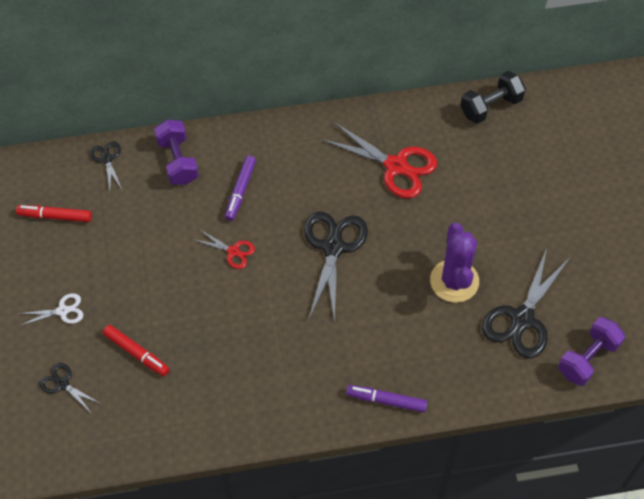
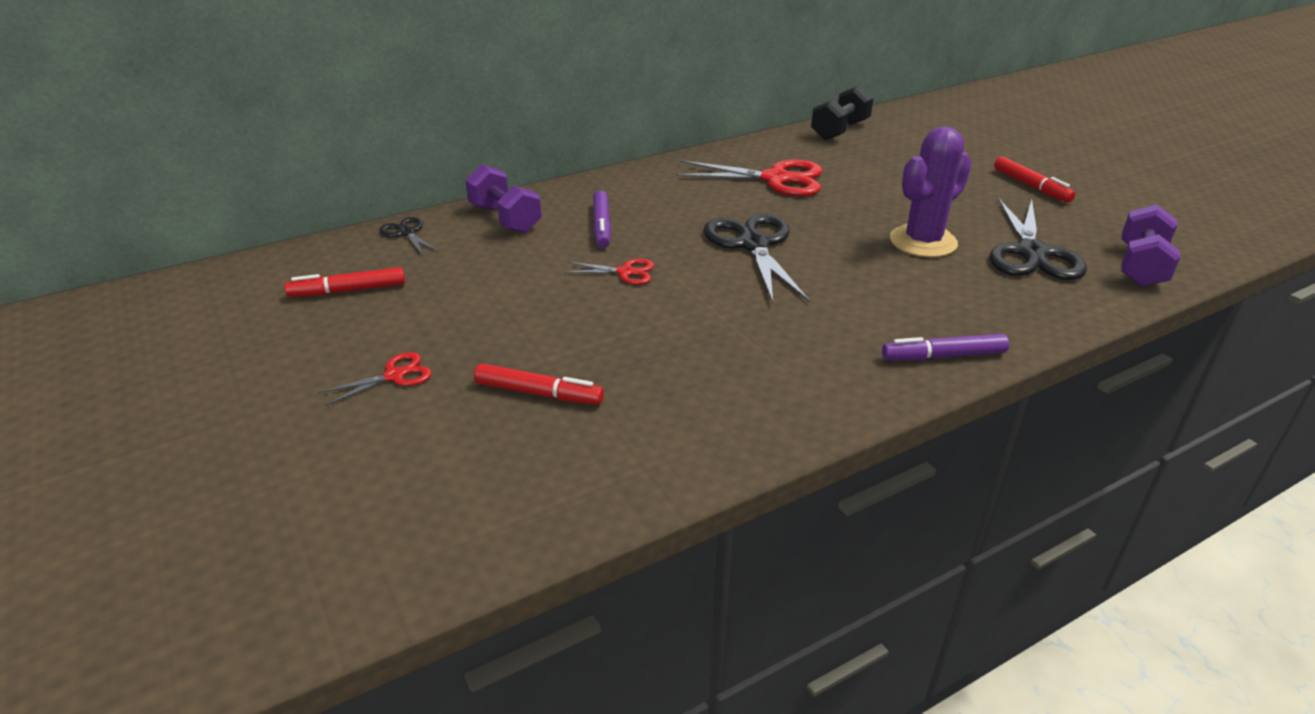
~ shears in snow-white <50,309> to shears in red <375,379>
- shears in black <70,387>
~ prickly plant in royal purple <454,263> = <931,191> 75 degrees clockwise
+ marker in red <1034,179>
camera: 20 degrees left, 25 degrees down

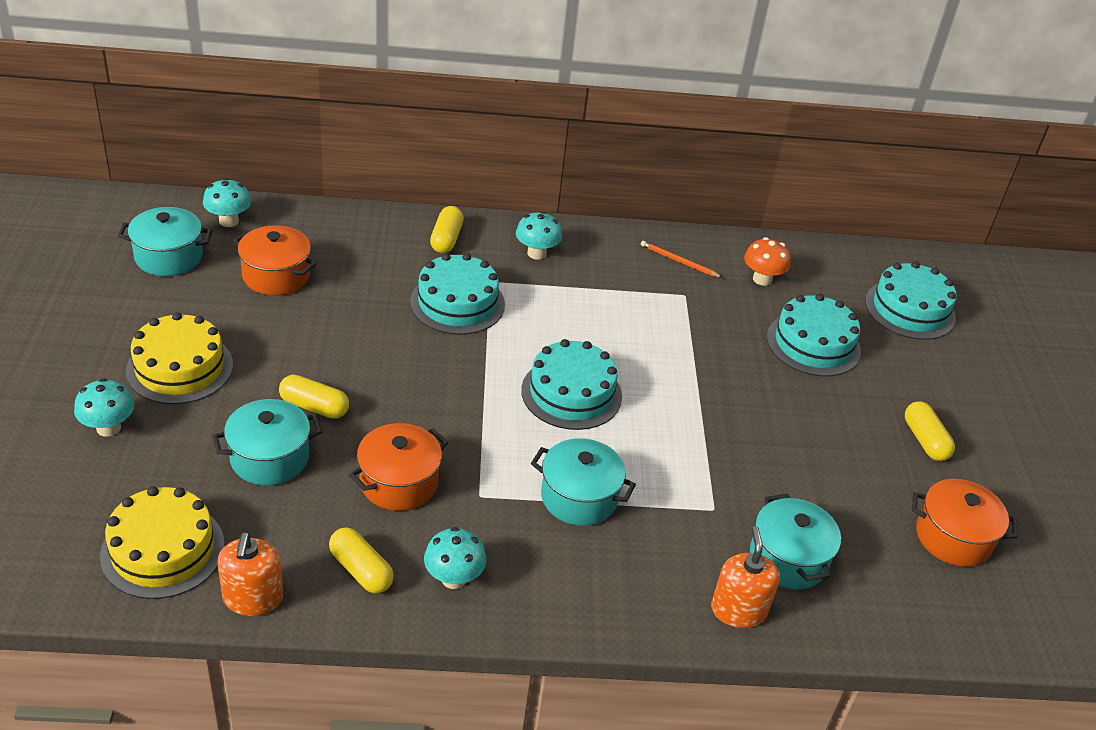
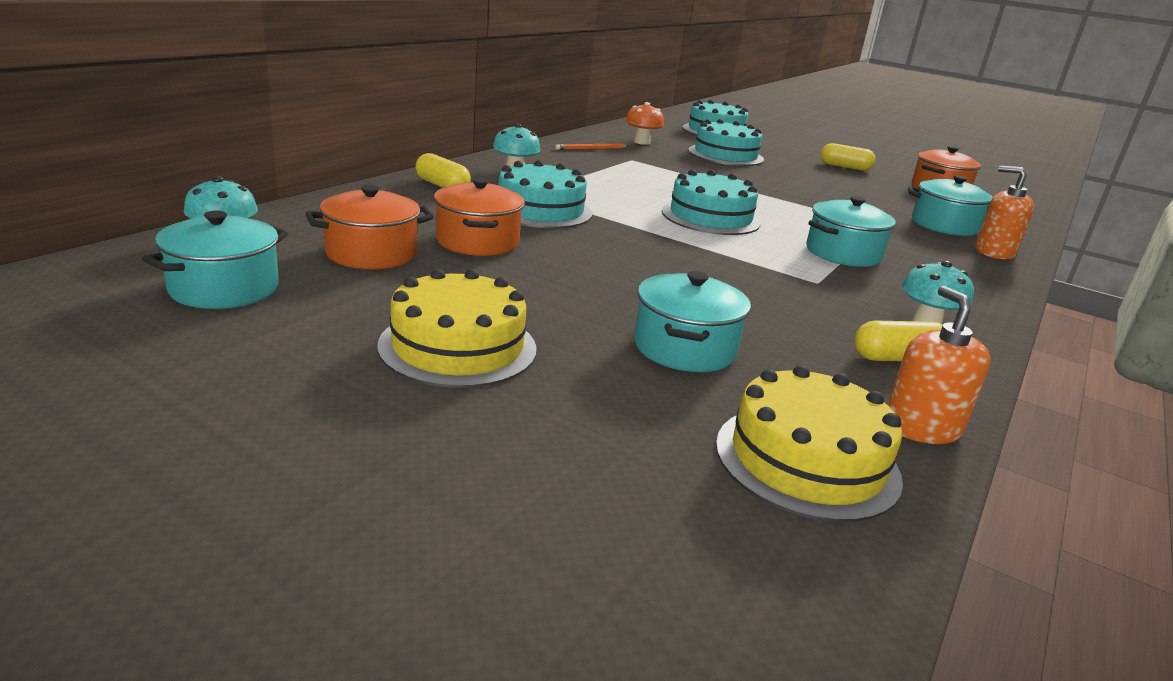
- mushroom in teal <104,407>
~ soap pump in orange <250,574> = <939,365> 135 degrees counterclockwise
- pill in bright yellow <314,397>
~ cooking pot in orange <398,467> to <479,217>
camera: 55 degrees left, 15 degrees down

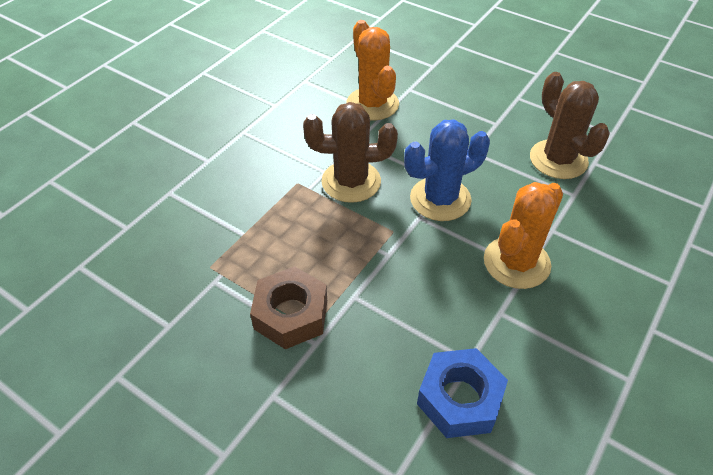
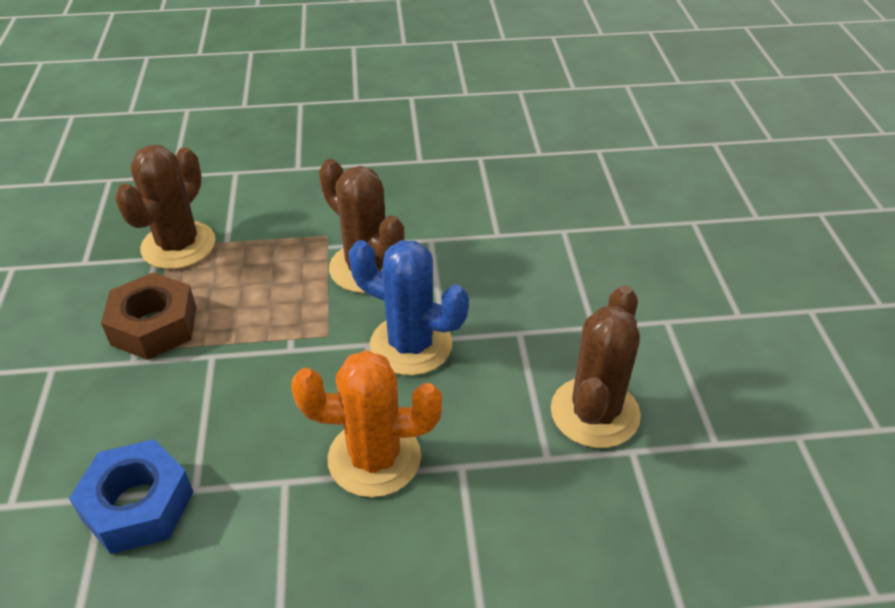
- prickly plant in orange <373,70>
+ prickly plant in brown <165,207>
camera: 50 degrees right, 5 degrees down

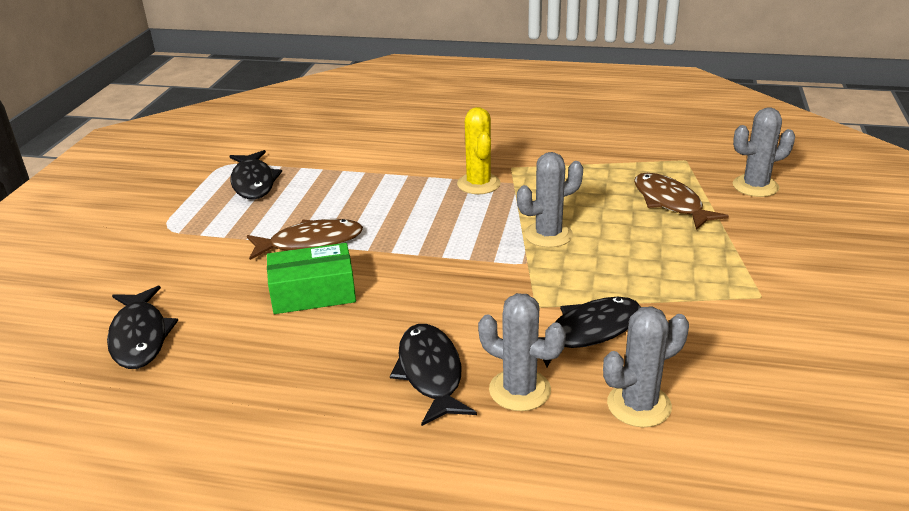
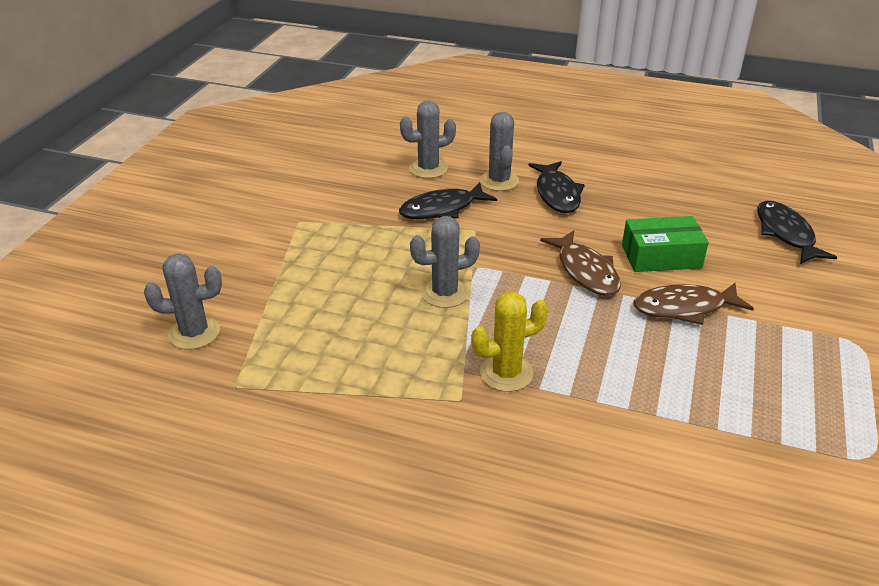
- toy fish in black <255,174>
~ prickly plant in bright yellow <479,150> = <509,342> 75 degrees clockwise
~ prickly plant in gray <522,352> = <499,151> 45 degrees clockwise
~ toy fish in brown <681,201> to <580,263>
camera: 175 degrees left, 5 degrees up

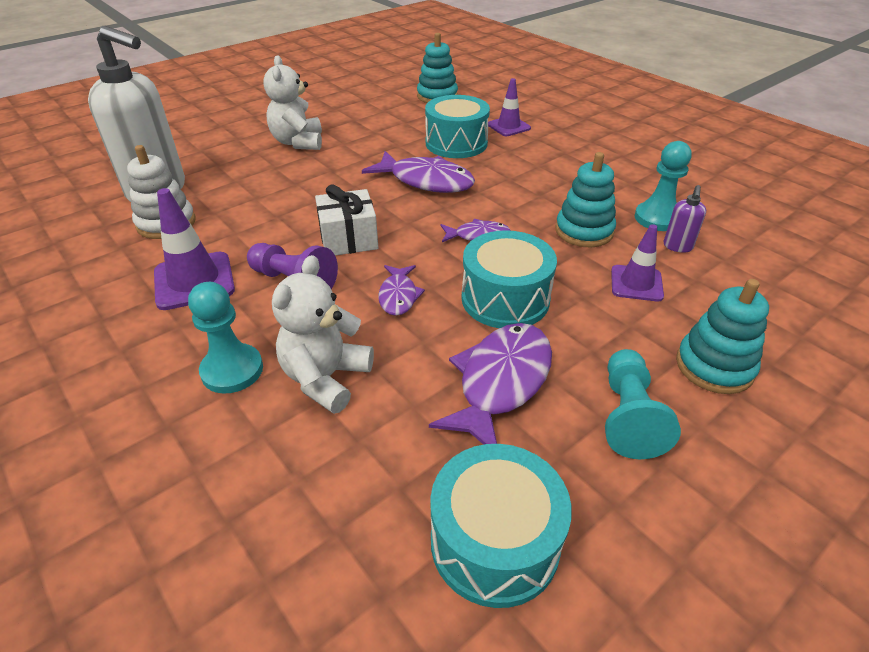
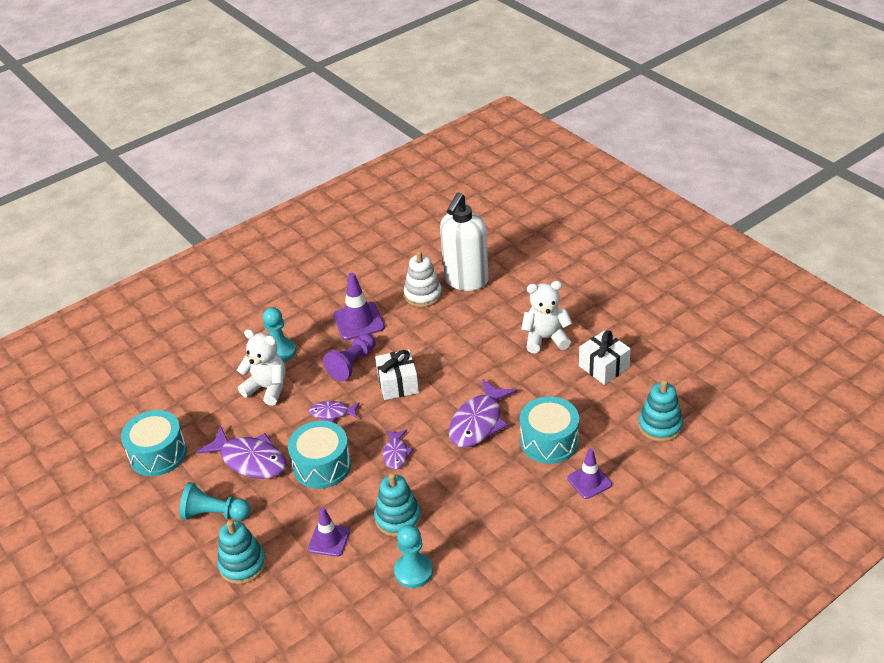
- soap pump in royal purple <684,219>
+ gift in snow-white <605,357>
camera: 95 degrees right, 0 degrees up

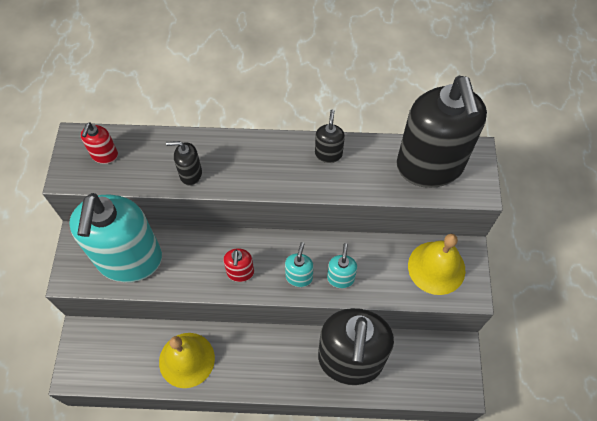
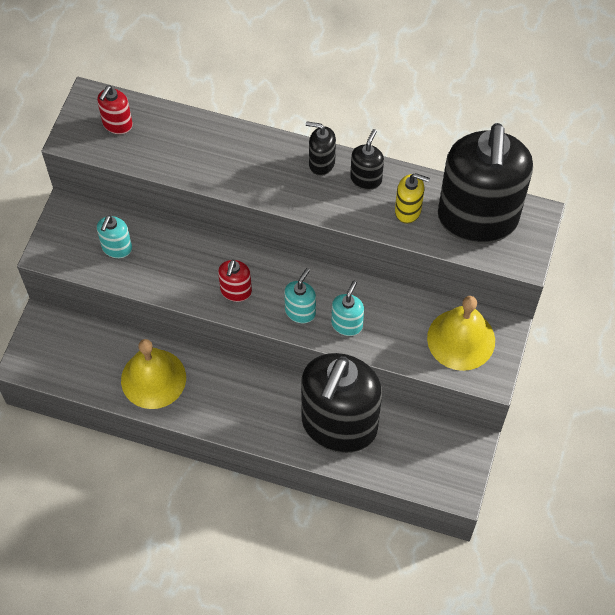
~ soap pump in teal <115,237> = <114,236> x0.41
~ soap pump in black <184,163> to <321,148>
+ soap pump in bright yellow <412,198>
camera: 15 degrees right, 0 degrees up

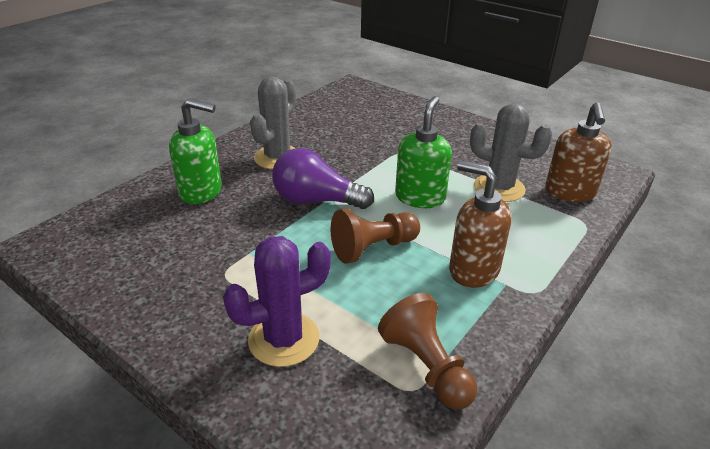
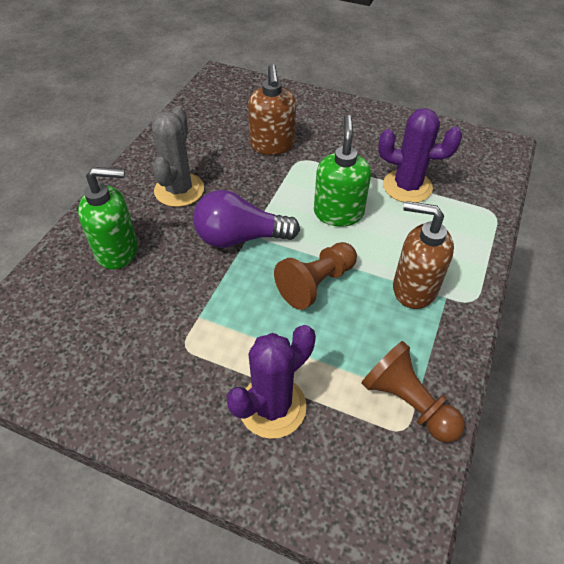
~ prickly plant in gray <511,152> to prickly plant in royal purple <420,155>
~ soap pump in brown <578,152> to <272,109>
camera: 15 degrees left, 15 degrees up

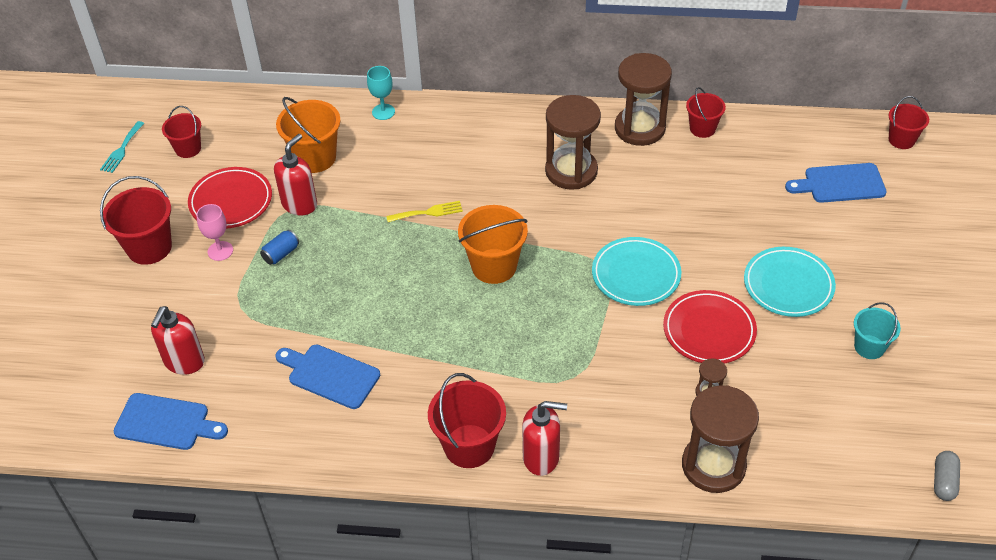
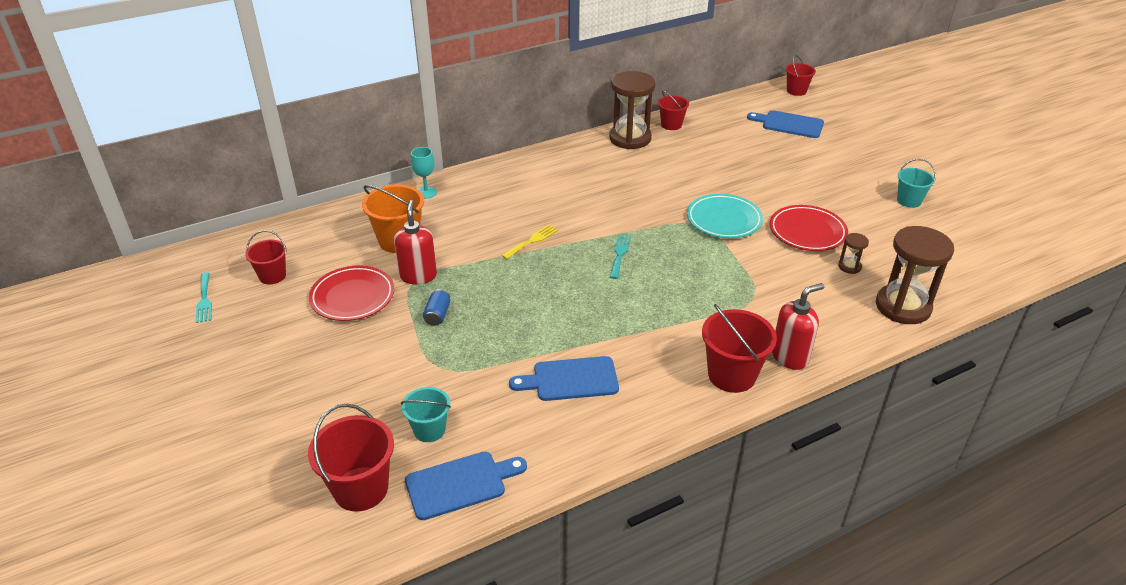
~ sand bucket in red <136,220> to <351,458>
~ soap pump in red <178,340> to sand bucket in teal <426,414>
- wine glass in rosy <214,232>
~ sand bucket in orange <493,244> to table fork in teal <620,256>
- hourglass in brown <573,142>
- flat dish in teal <790,282>
~ chopping board in cobalt <836,183> = <785,124> 60 degrees clockwise
- pill in gray <947,476>
camera: 35 degrees left, 10 degrees down

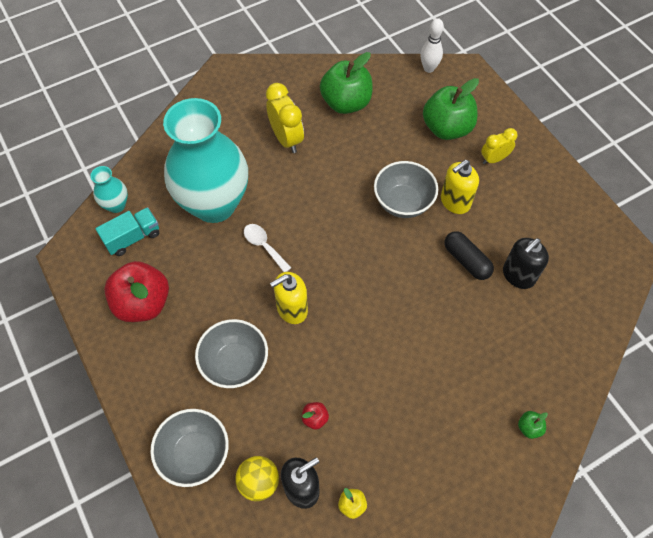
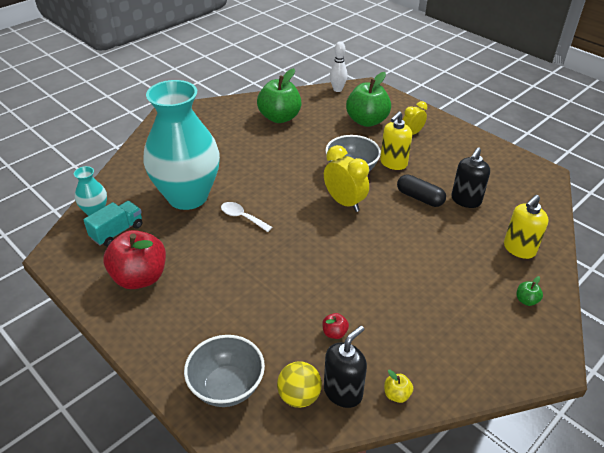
- deep dish in gray <231,353>
~ alarm clock in bright yellow <285,118> to <346,178>
~ soap pump in bright yellow <289,298> to <526,227>
camera: 15 degrees left, 20 degrees down

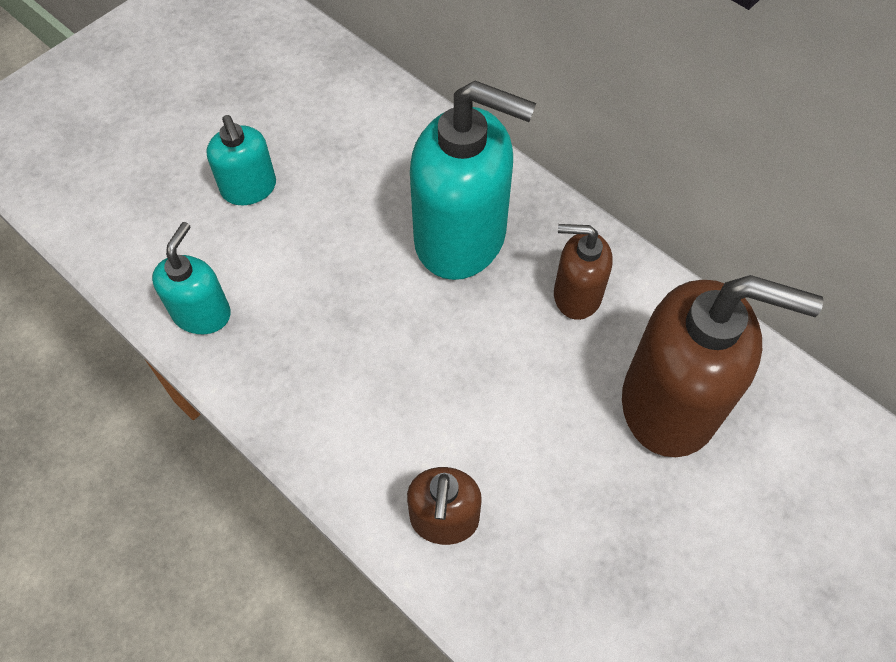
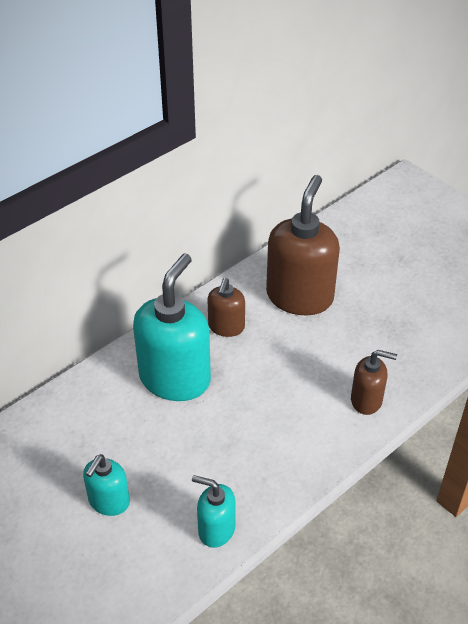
~ soap pump in teal <241,160> = <106,485> 135 degrees clockwise
camera: 85 degrees left, 15 degrees down

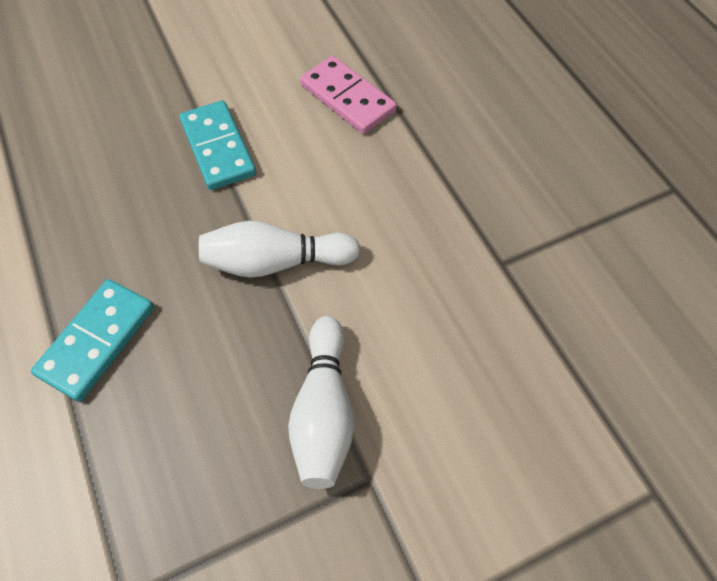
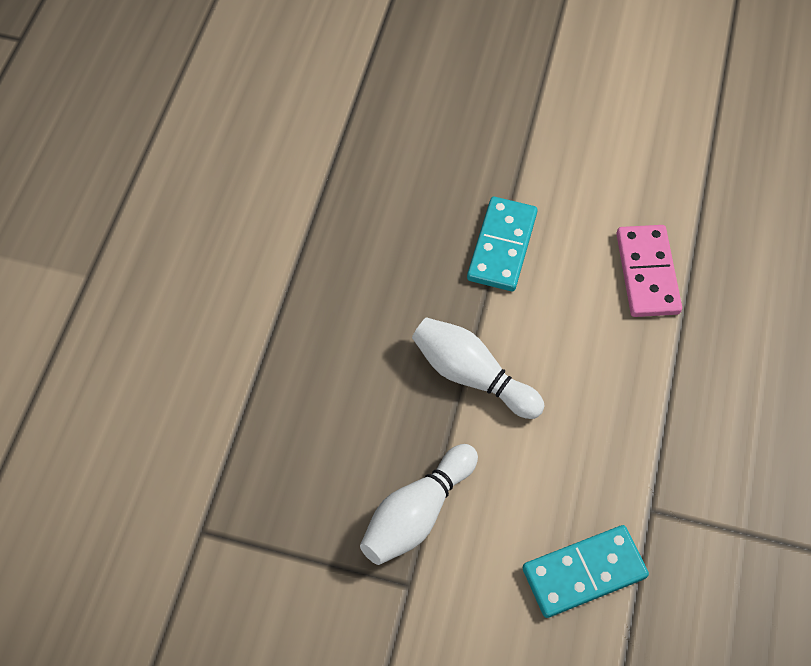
~ domino piece in teal <92,340> to <586,571>
camera: 40 degrees right, 0 degrees up

